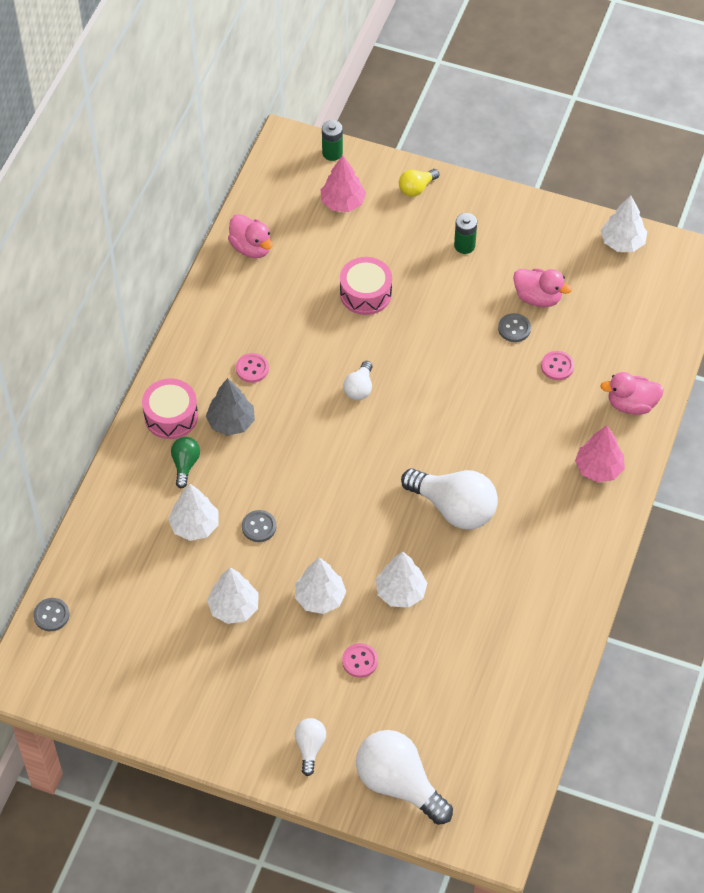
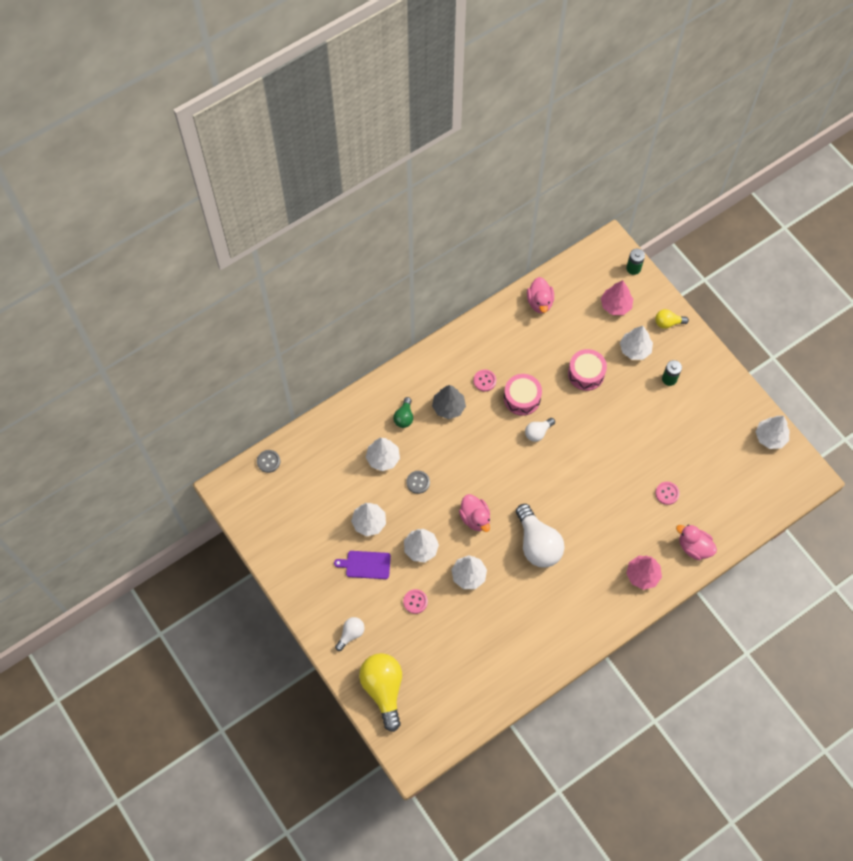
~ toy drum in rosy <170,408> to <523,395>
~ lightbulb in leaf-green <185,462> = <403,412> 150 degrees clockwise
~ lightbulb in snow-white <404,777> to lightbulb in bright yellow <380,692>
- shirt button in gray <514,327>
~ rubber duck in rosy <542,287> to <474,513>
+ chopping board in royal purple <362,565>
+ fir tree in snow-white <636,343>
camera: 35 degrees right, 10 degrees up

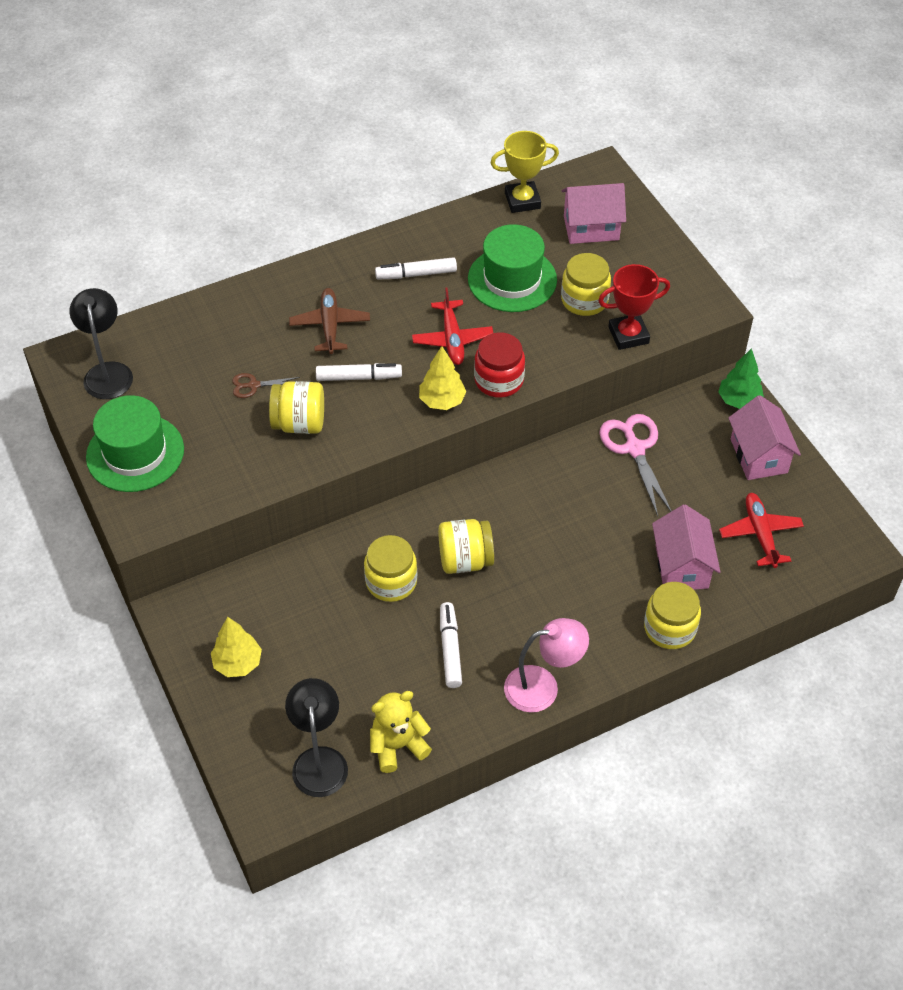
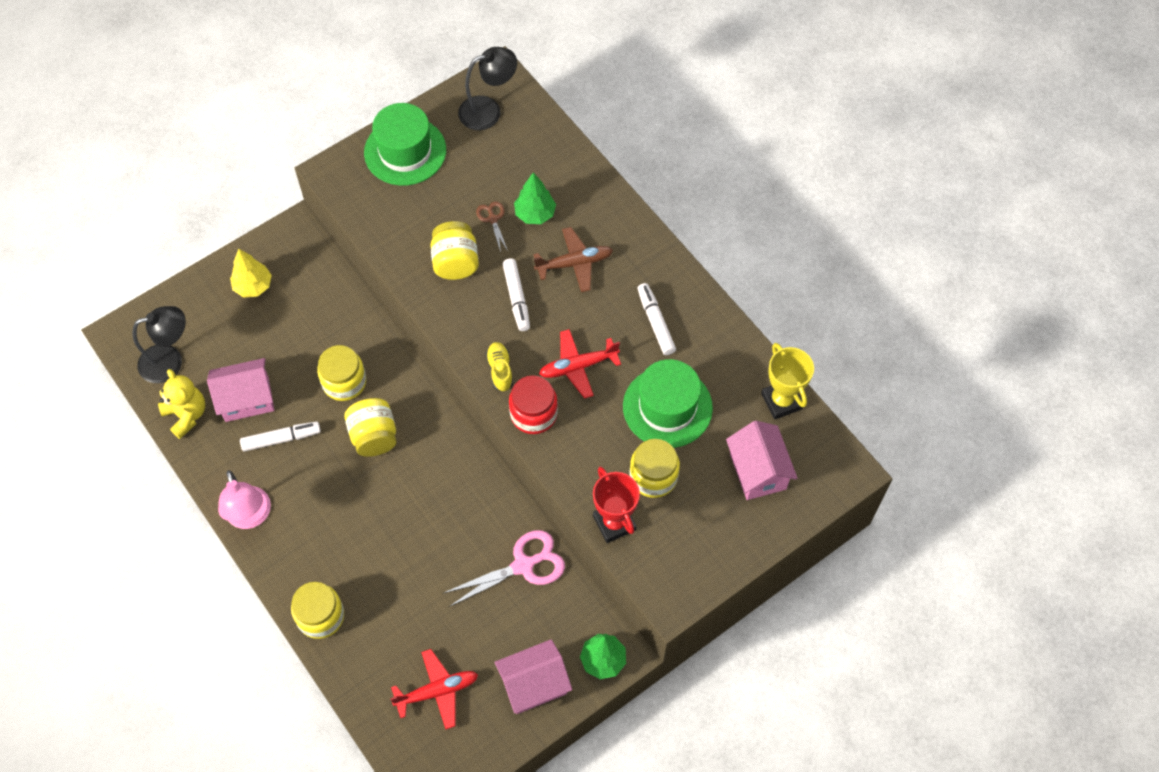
~ fir tree in bright yellow <443,378> to lace-up shoe in bright yellow <499,367>
~ cottage in rosy <686,547> to <240,390>
+ fir tree in leaf-green <535,198>
camera: 80 degrees right, 10 degrees up

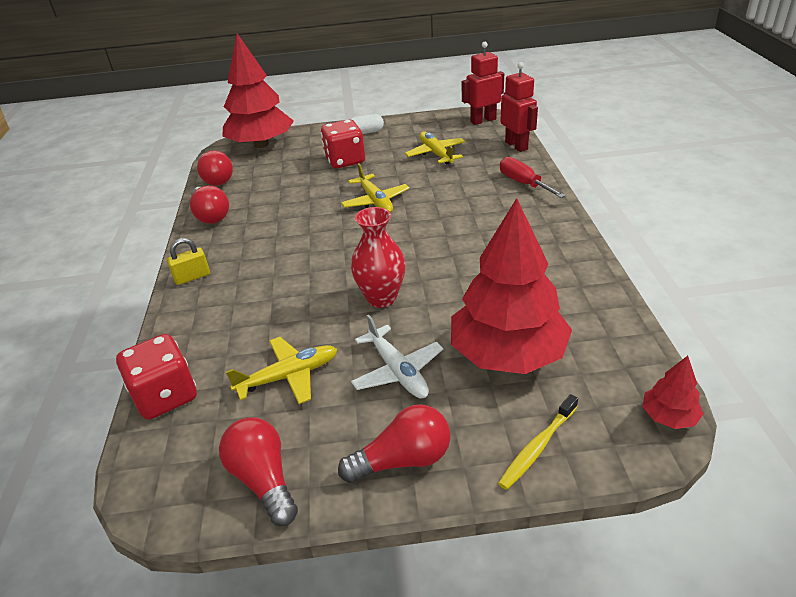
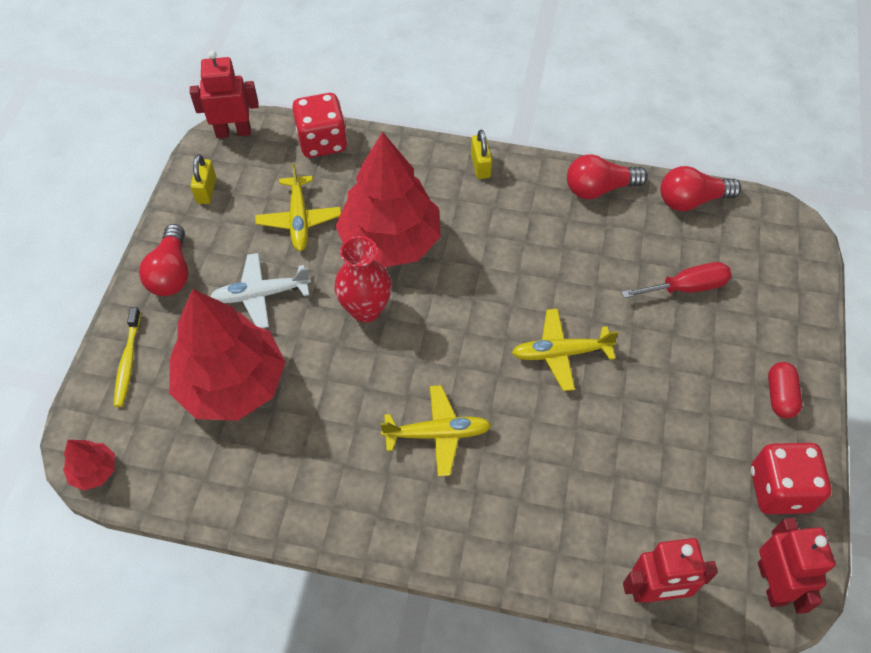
~ lightbulb in red <258,471> to padlock in bright yellow <203,179>
~ fir tree in red <258,90> to <388,199>
~ die in red <343,144> to <791,478>
~ pill in snow-white <367,124> to pill in red <785,390>
~ aeroplane in bright yellow <435,148> to <435,430>
~ toothbrush in bright yellow <538,442> = <127,357> 150 degrees counterclockwise
~ screwdriver in red <533,177> to <677,280>
+ robot in red <224,94>
camera: 105 degrees right, 20 degrees up

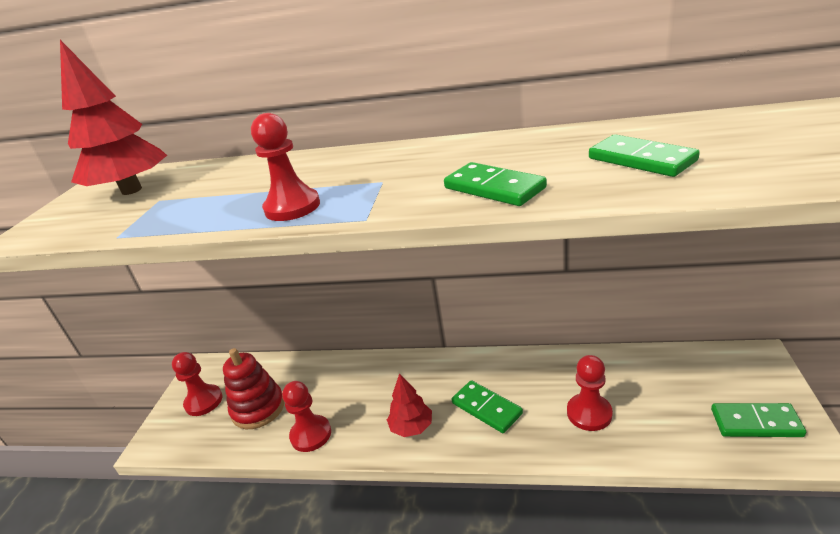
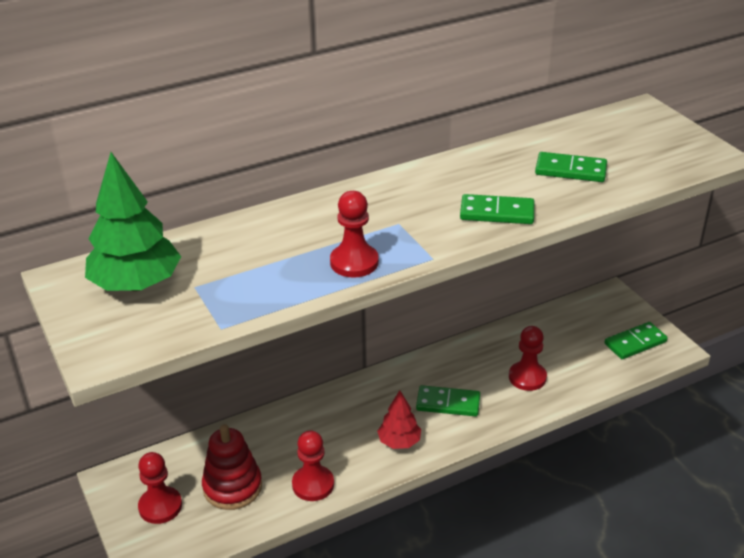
~ fir tree in red <113,117> to fir tree in leaf-green <133,221>
camera: 40 degrees left, 5 degrees up

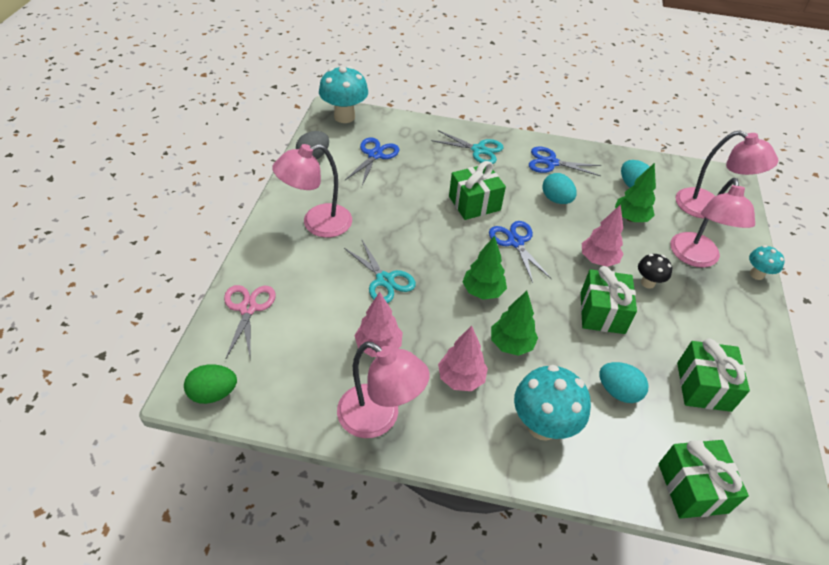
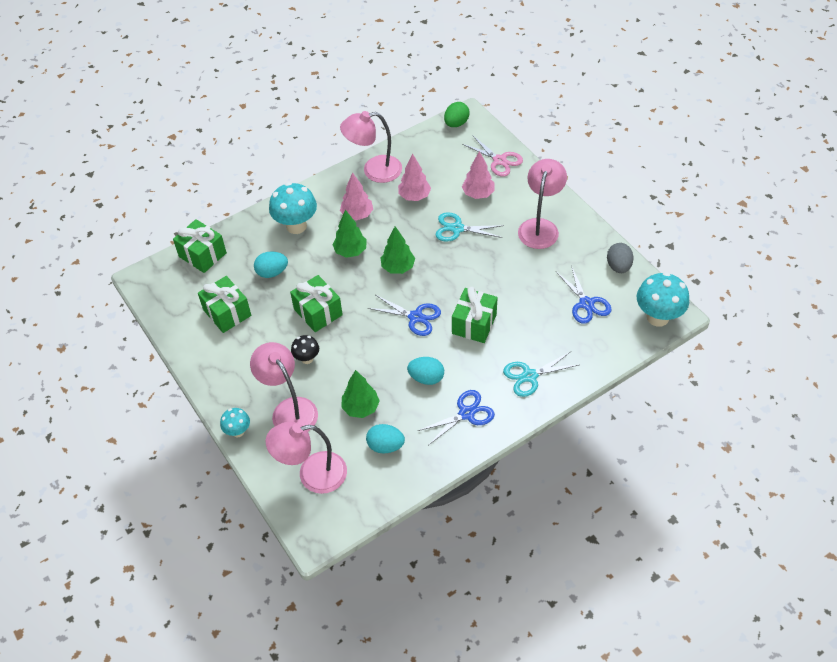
~ fir tree in rosy <603,235> to <478,175>
camera: 140 degrees right, 5 degrees up

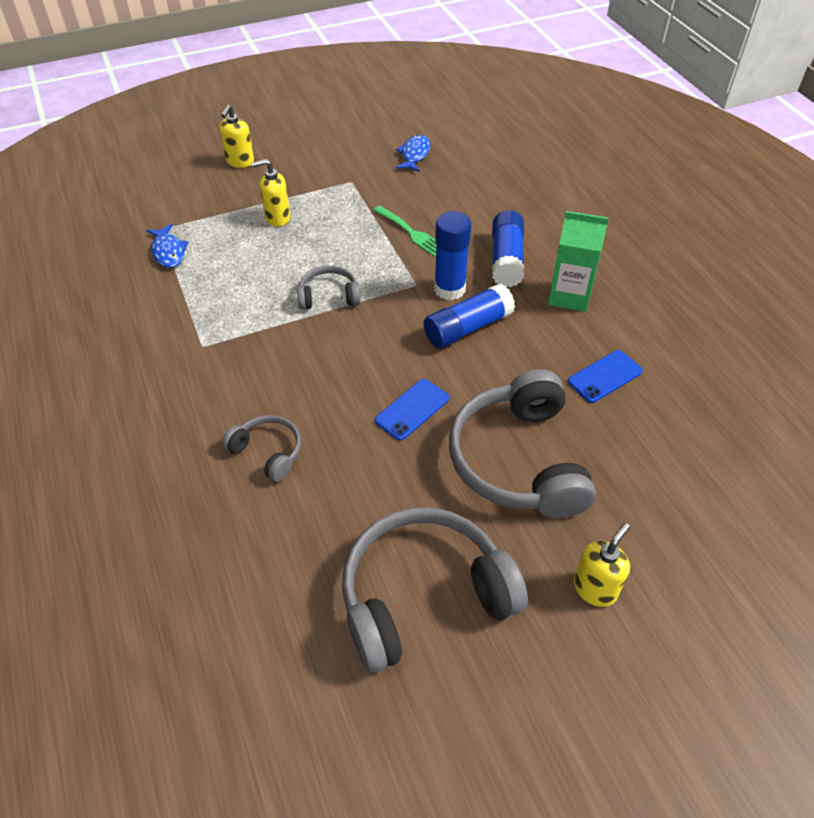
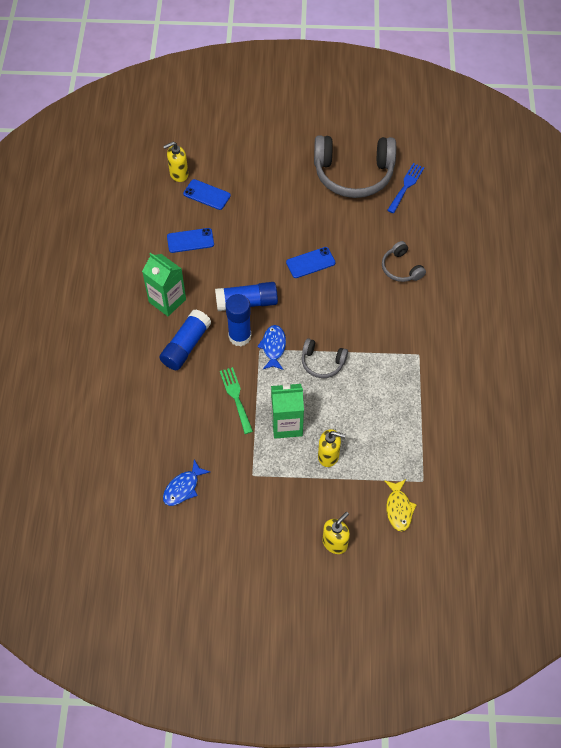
~ toy fish in cobalt <167,246> to <271,347>
- headphones in gray <522,443>
~ soap pump in bright yellow <602,565> to <175,162>
+ mobile phone in cobalt <207,194>
+ milk carton in leaf-green <287,411>
+ toy fish in bright yellow <400,505>
+ table fork in cobalt <405,188>
camera: 155 degrees left, 10 degrees up

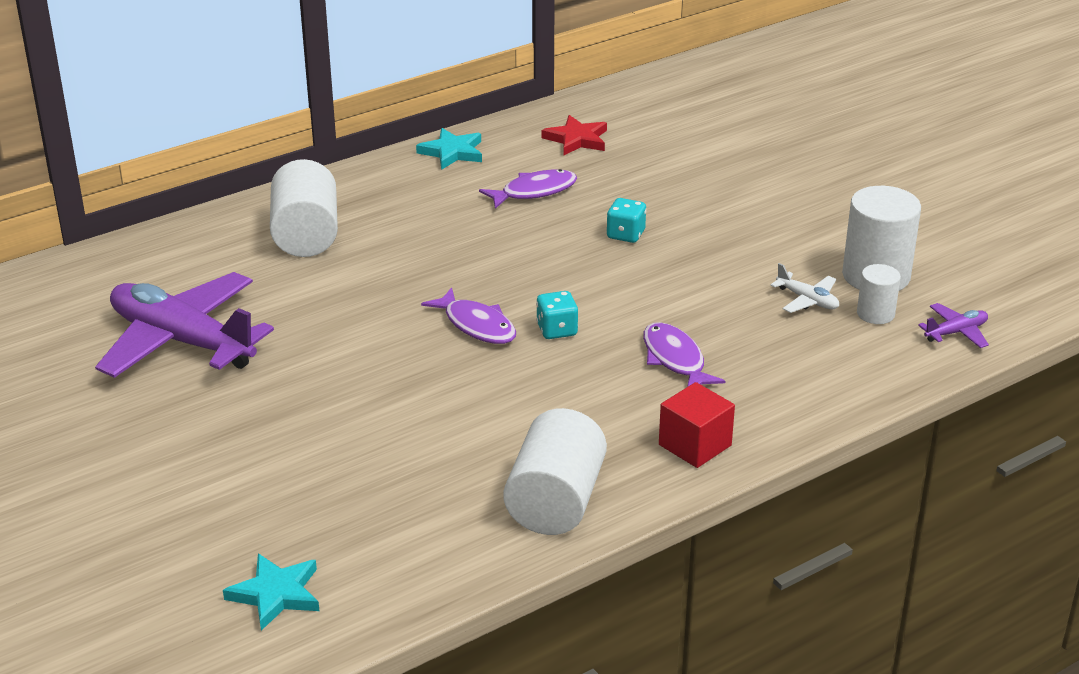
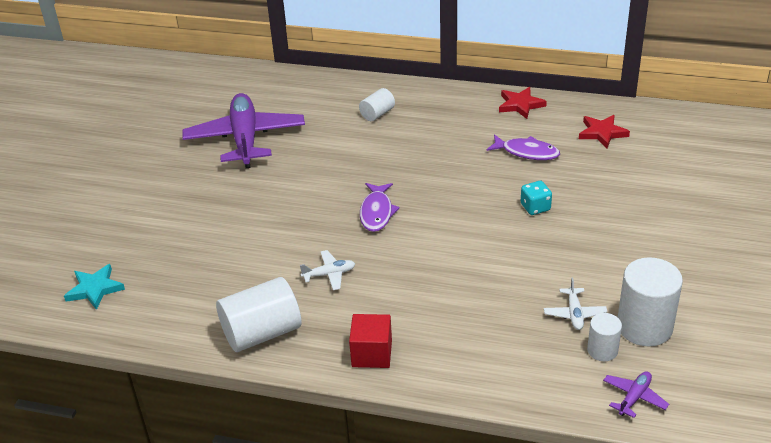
~ cylinder shape in snow-white <304,208> = <377,104> x0.54
~ five-pointed star in teal <449,149> to five-pointed star in red <523,103>
- die in teal <557,315>
- toy fish in royal purple <684,354>
~ aeroplane in royal purple <953,325> = <636,394> 75 degrees counterclockwise
+ aeroplane in snow-white <327,270>
camera: 50 degrees right, 5 degrees up

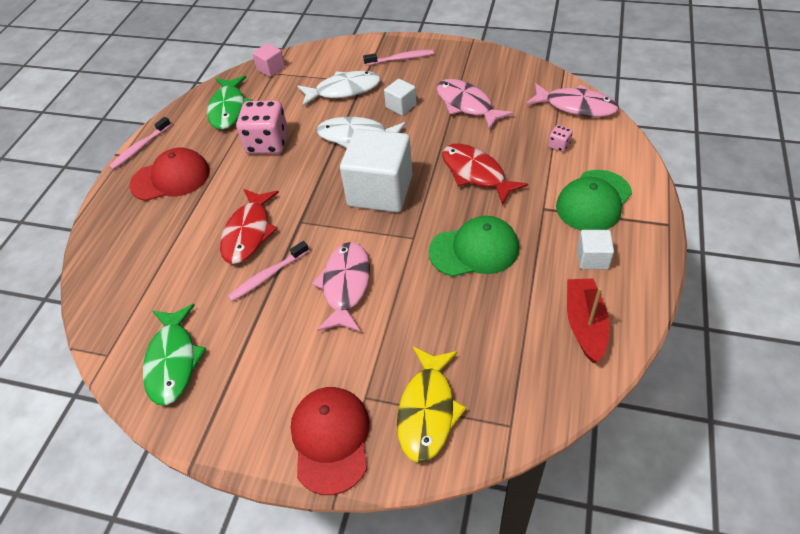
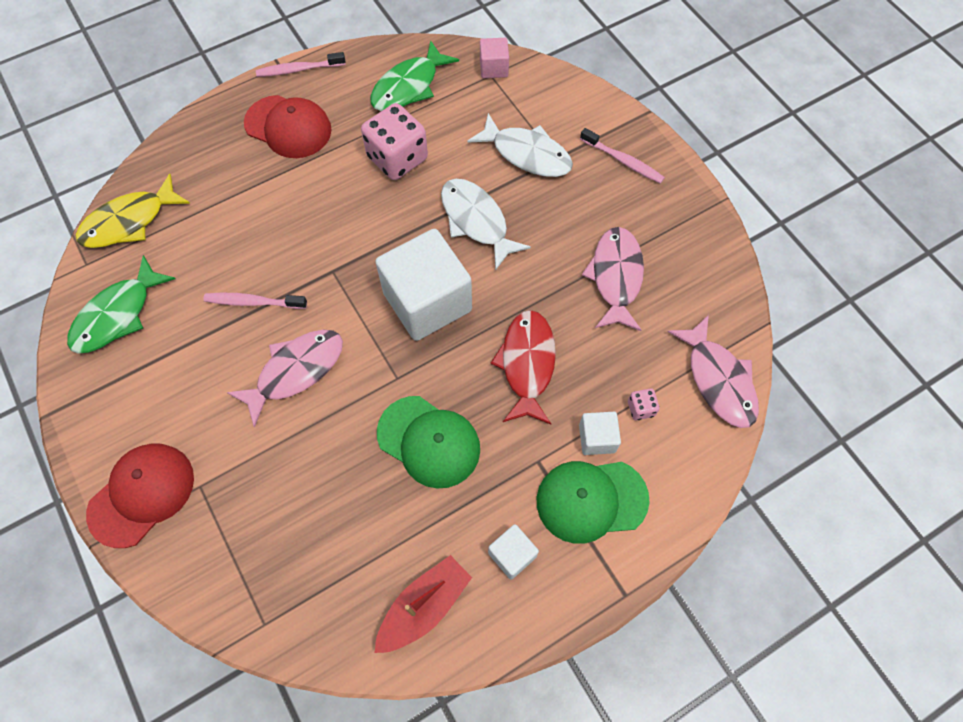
- toy fish in red <249,226>
~ cube in snow-white <400,97> to <600,433>
~ toy fish in bright yellow <432,405> to <133,211>
camera: 40 degrees right, 15 degrees up

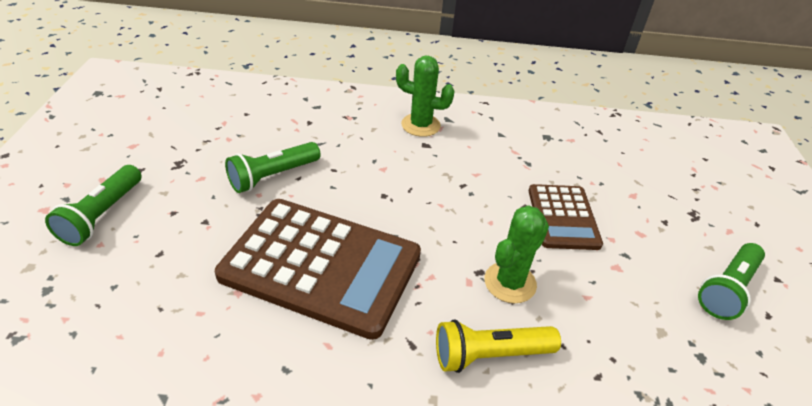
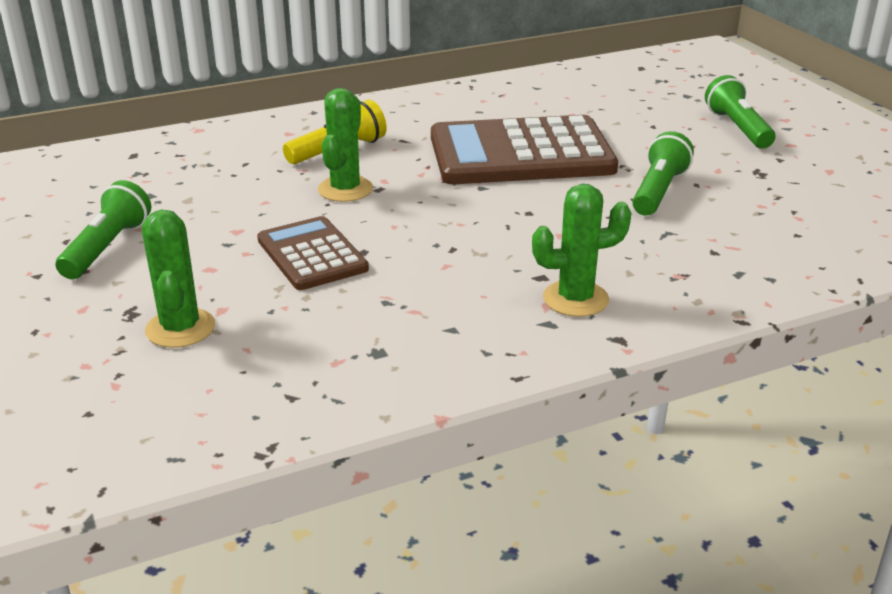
+ prickly plant in leaf-green <178,279>
camera: 155 degrees right, 10 degrees down

